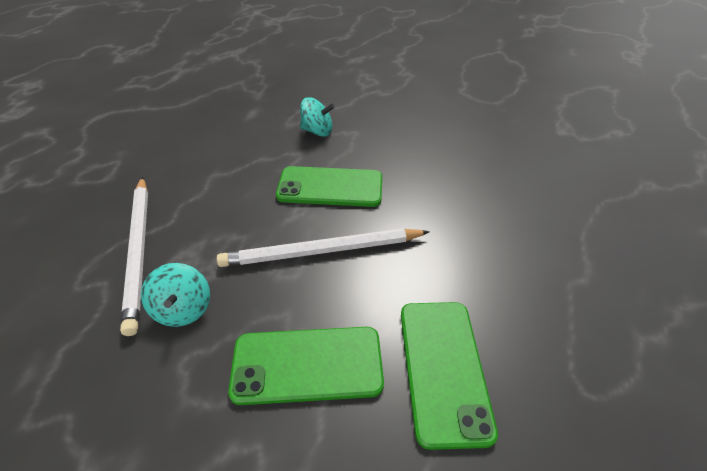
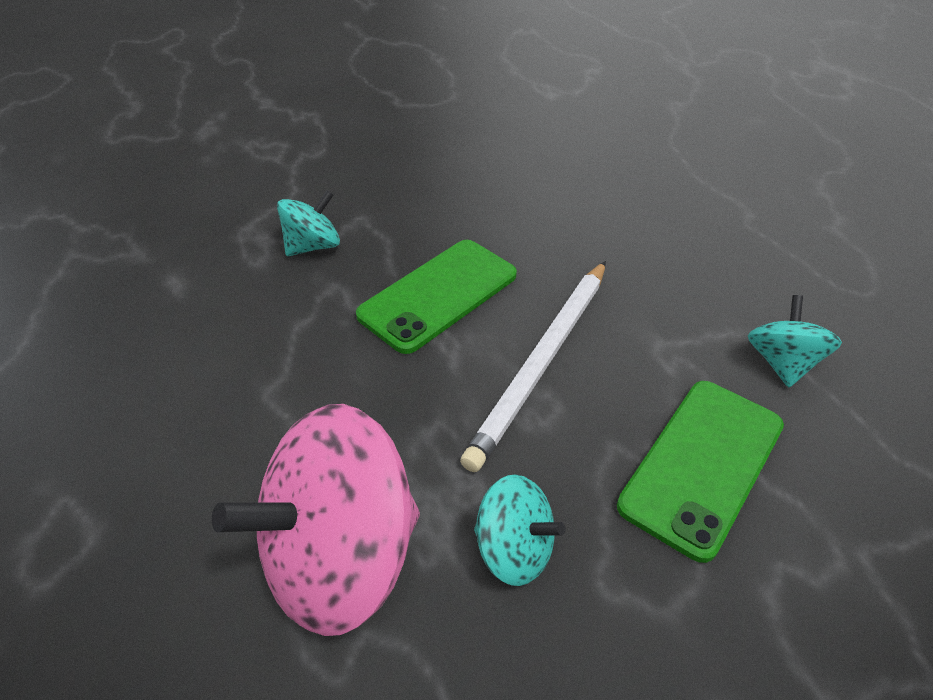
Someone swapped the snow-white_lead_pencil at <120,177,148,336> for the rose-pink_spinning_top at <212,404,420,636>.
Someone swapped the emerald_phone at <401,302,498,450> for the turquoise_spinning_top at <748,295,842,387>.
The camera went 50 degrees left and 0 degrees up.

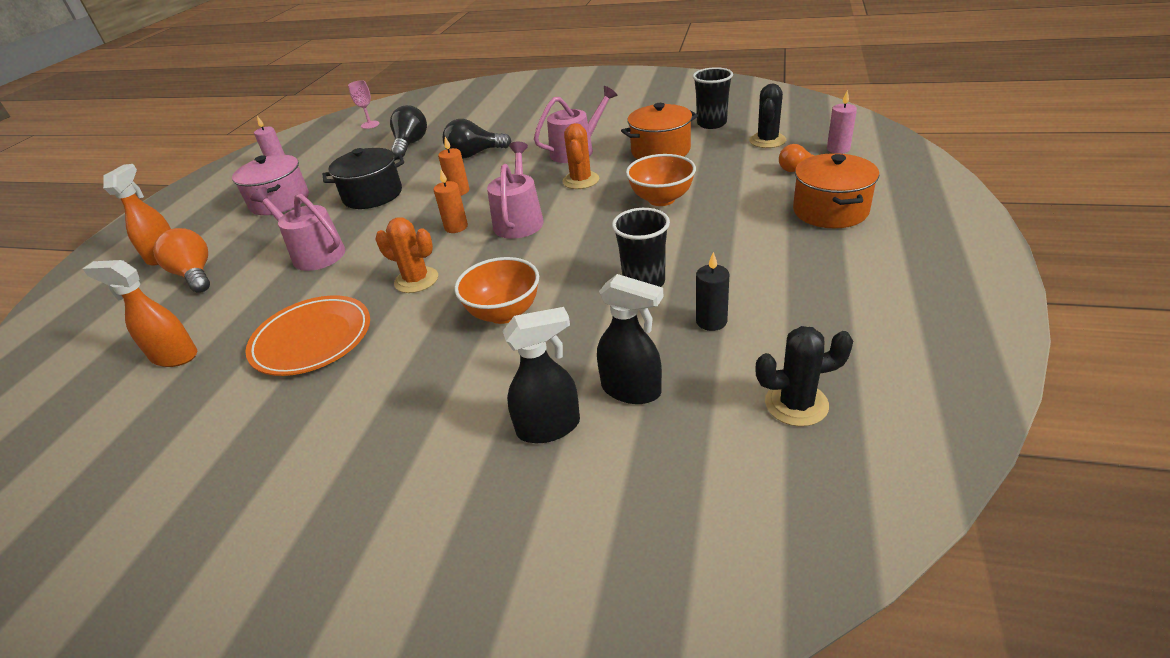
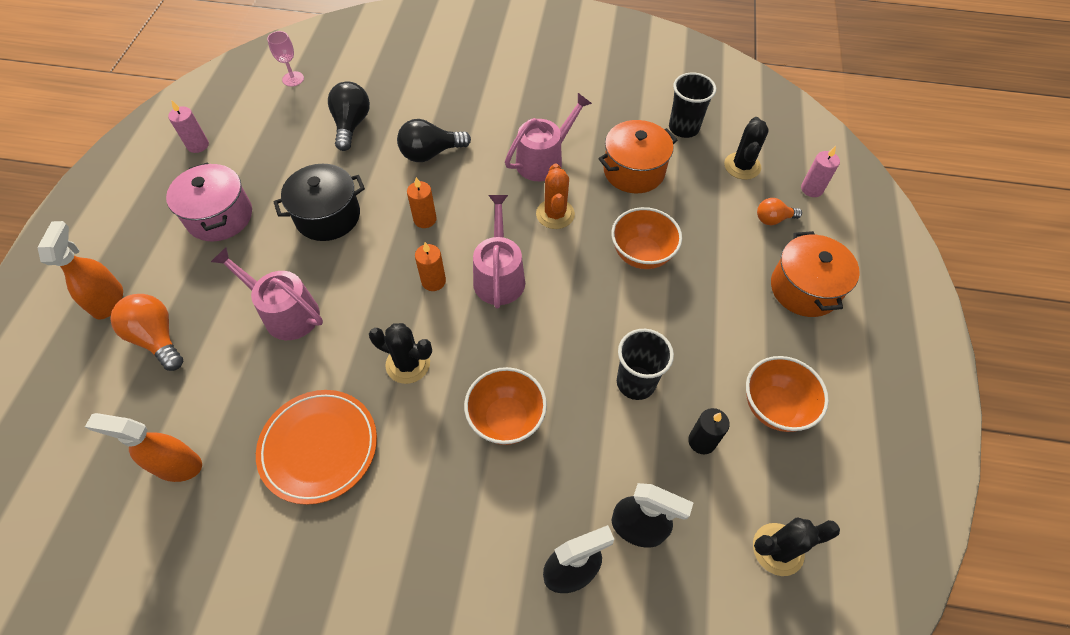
Someone put down the orange-coloured_serving_bowl at <746,356,829,432>.
Someone repainted the orange-coloured_cactus at <375,217,438,293>, which became the jet-black_cactus at <369,323,432,384>.
The camera went 10 degrees left and 20 degrees up.

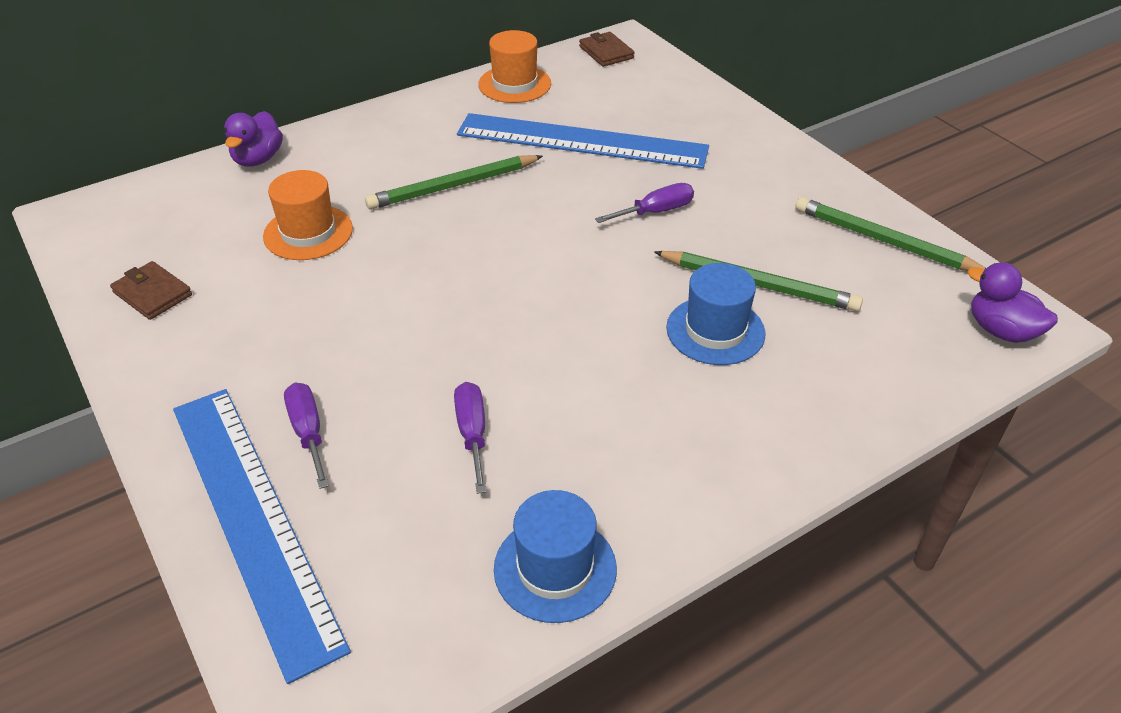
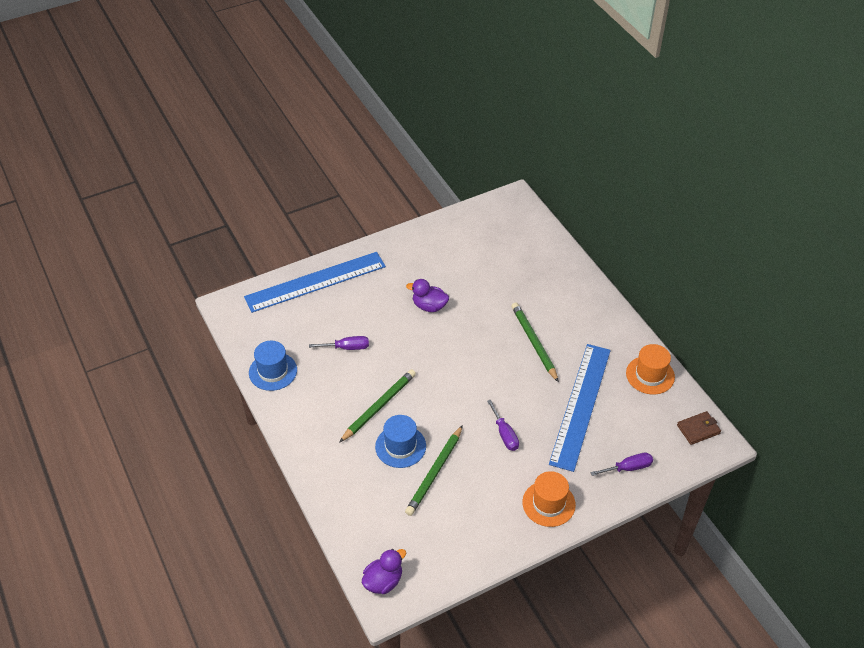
Someone took away the brown_wallet at <110,261,192,320>.
Someone carried the purple_rubber_duck from <224,111,283,167> to <406,279,449,312>.
Someone carried the orange-coloured_top_hat from <263,170,353,260> to <522,471,576,527>.
Someone carried the purple_hand_screwdriver from <284,383,329,489> to <590,453,653,476>.
Someone carried the emerald_lead_pencil from <795,197,986,271> to <339,369,416,443>.
The camera went 95 degrees right and 5 degrees up.

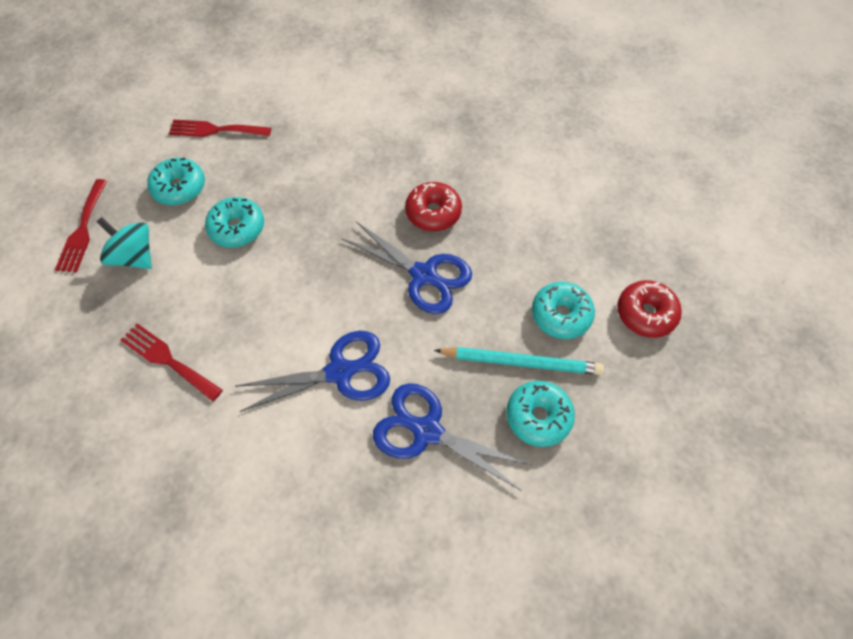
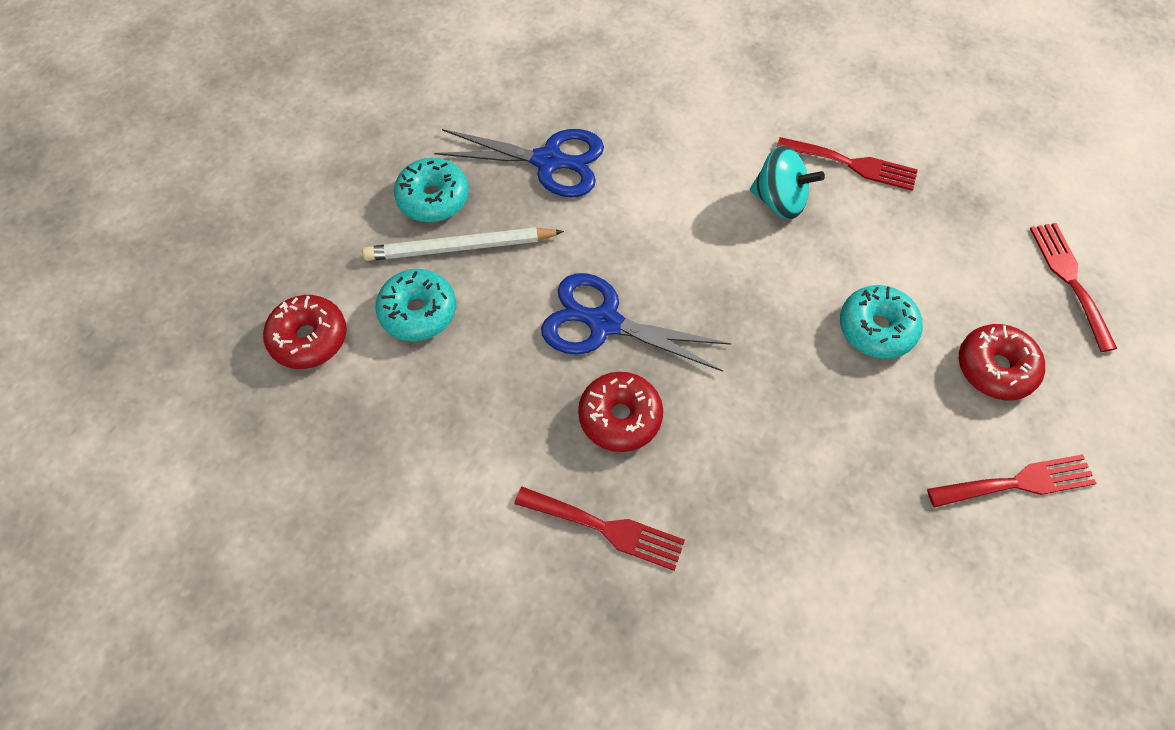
Someone took away the cobalt_shears at <235,331,390,412>.
Someone put down the crimson_fork at <514,487,685,571>.
Someone carried the turquoise_spinning_top from <96,217,152,269> to <750,146,825,220>.
Someone repainted the turquoise_doughnut at <147,158,205,205>, which became the crimson_doughnut at <959,324,1045,400>.
Someone repainted the turquoise_lead_pencil at <434,347,604,375>, which became the snow-white_lead_pencil at <363,227,564,261>.
The camera went 165 degrees right and 0 degrees up.

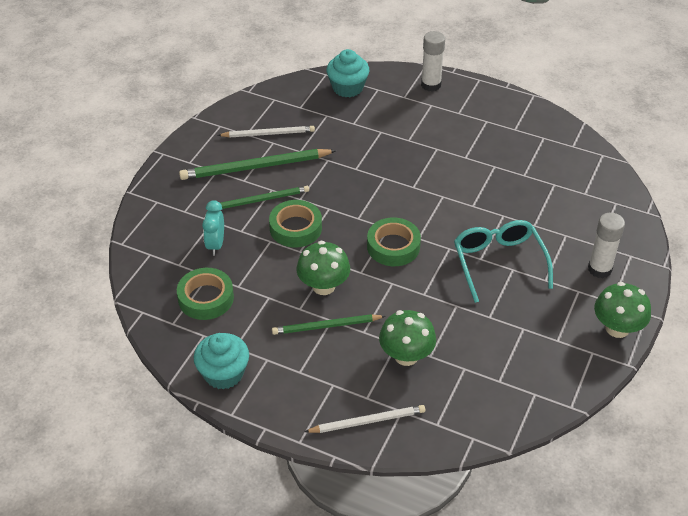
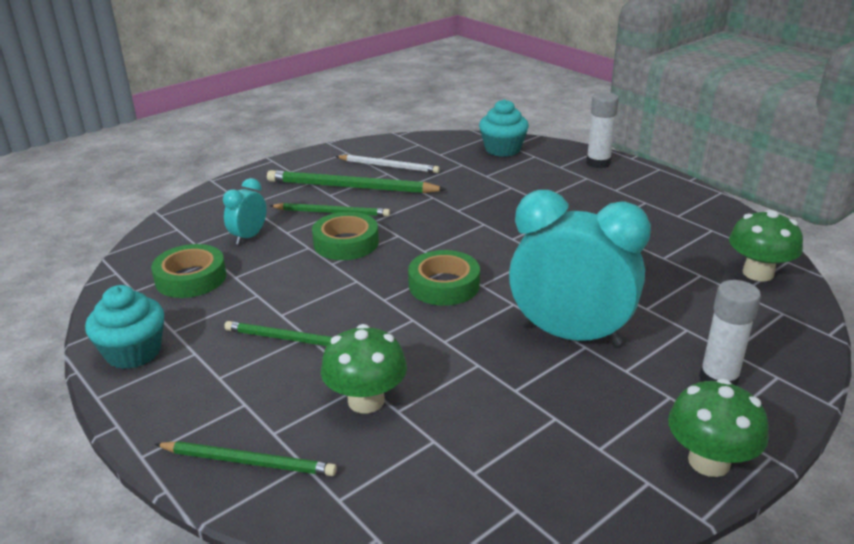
Someone carried the emerald_mushroom from <296,241,350,295> to <729,210,803,282>.
Someone swapped the turquoise_eyeglasses at <454,220,553,303> for the turquoise_clock at <509,190,651,347>.
Someone repainted the snow-white_lead_pencil at <305,405,425,433>, which became the emerald_lead_pencil at <155,441,337,476>.
The camera went 25 degrees right and 15 degrees down.

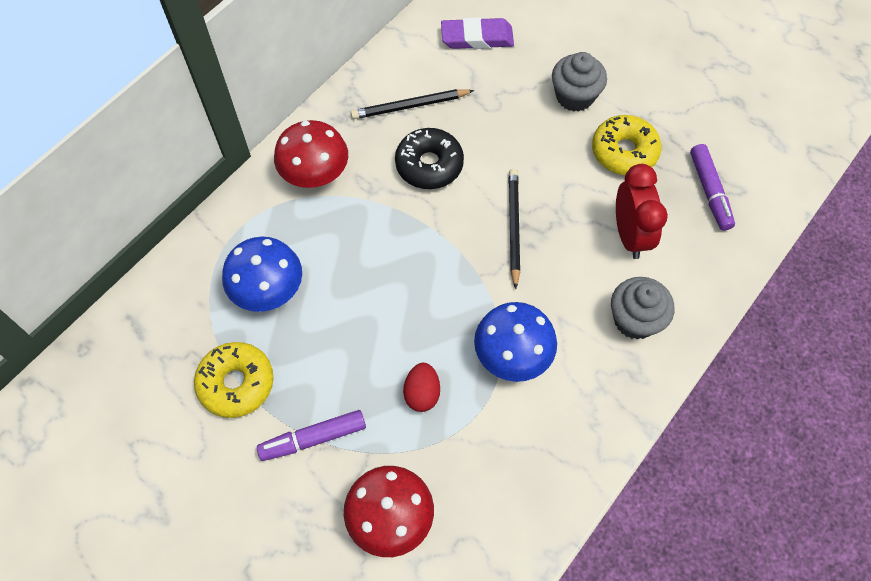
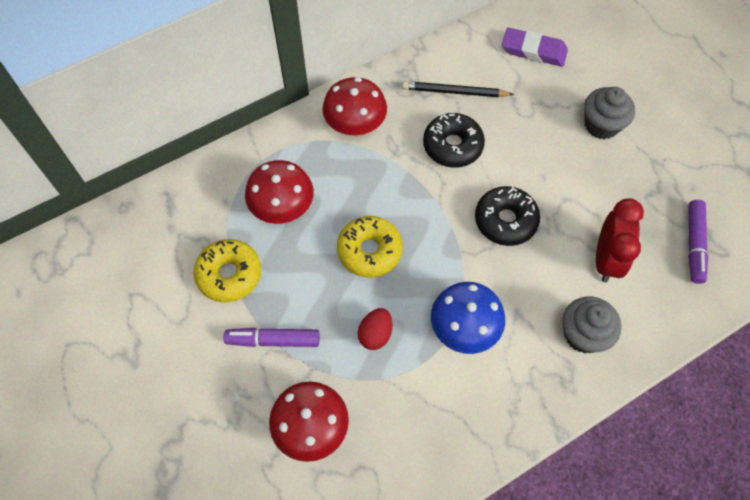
Someone carried the bright_yellow_doughnut from <592,115,661,175> to <337,216,403,277>.
Someone swapped the jet-black_lead_pencil at <508,169,520,289> for the jet-black_doughnut at <475,186,540,246>.
Someone repainted the cobalt_mushroom at <222,237,302,312>, which became the crimson_mushroom at <245,160,314,224>.
The camera went 20 degrees right and 0 degrees up.

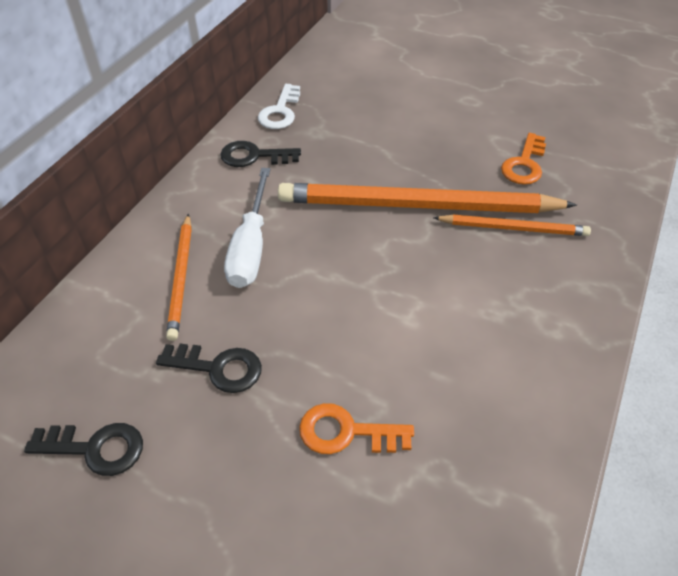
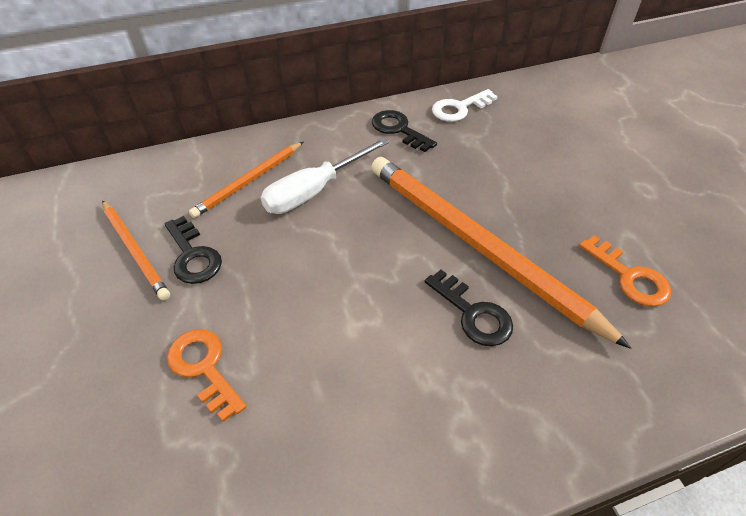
Someone carried the jet-black_door_key from <24,423,143,476> to <425,270,513,346>.
Someone carried the orange-coloured_lead_pencil from <433,215,591,236> to <102,200,170,301>.
Someone rotated the orange-coloured_door_key at <501,133,546,185> by 105 degrees counterclockwise.
The camera went 45 degrees right and 0 degrees up.

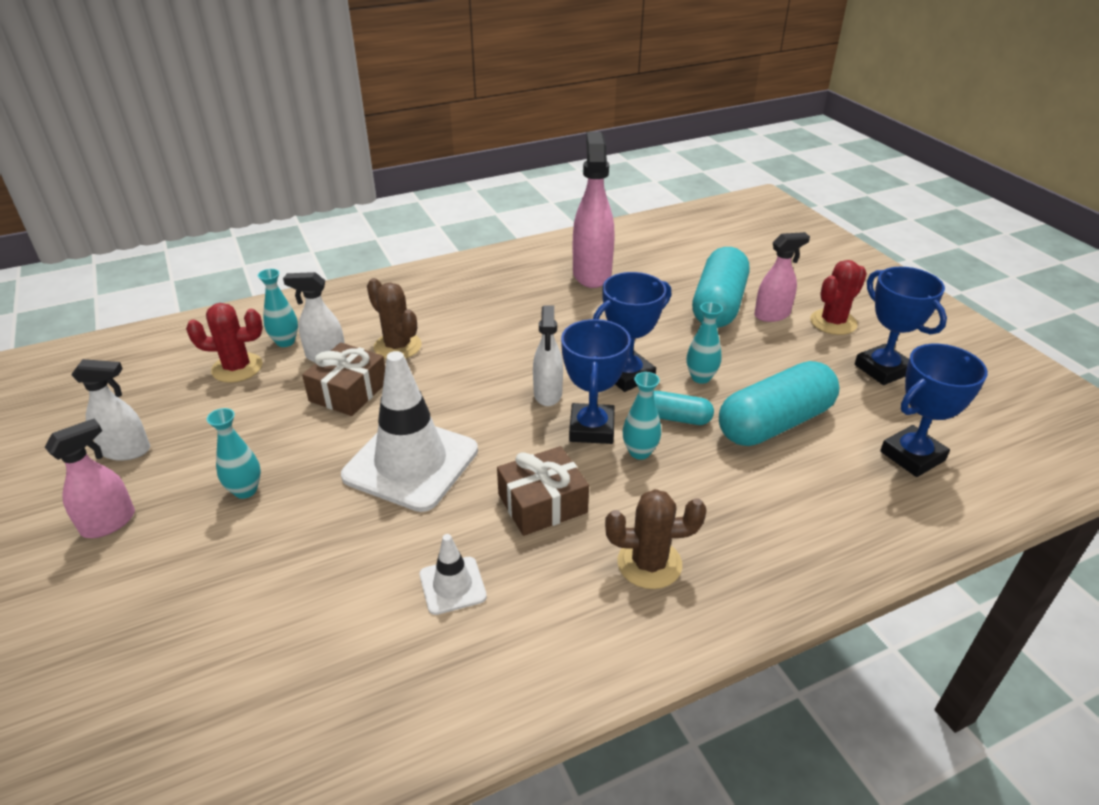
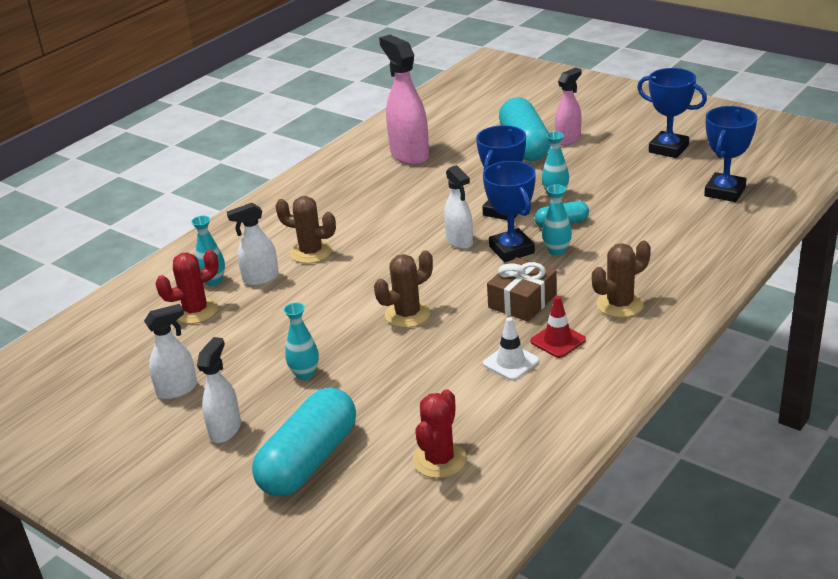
Someone took away the brown_wrapped_gift at <302,343,385,416>.
Someone put down the crimson_safety_cone at <530,296,586,358>.
Someone carried the turquoise_pill from <719,361,840,446> to <252,387,356,497>.
Someone carried the crimson_cactus from <810,260,867,335> to <413,389,467,478>.
Someone swapped the snow-white_safety_cone at <341,351,478,512> for the brown_cactus at <374,250,433,328>.
Someone repainted the rose-pink_spray_cleaner at <45,419,135,538>, which became the snow-white_spray_cleaner at <197,337,241,443>.
The camera went 25 degrees left and 5 degrees down.

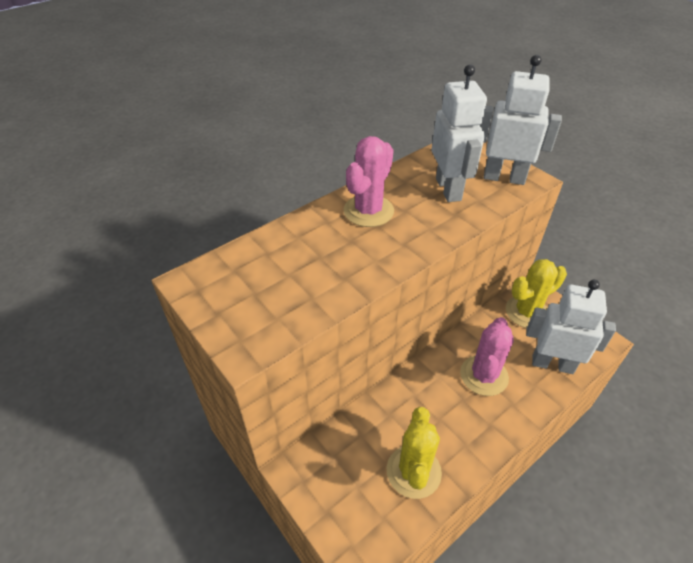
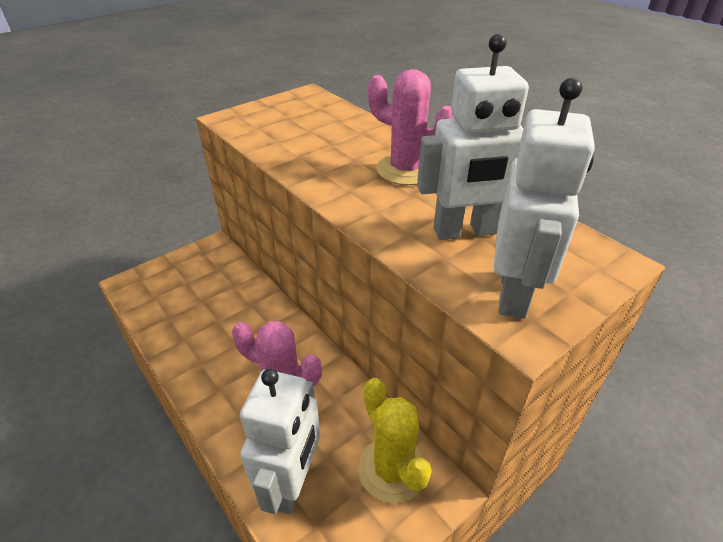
Someone took away the bright_yellow_cactus at <387,407,442,499>.
The camera went 90 degrees right and 5 degrees down.

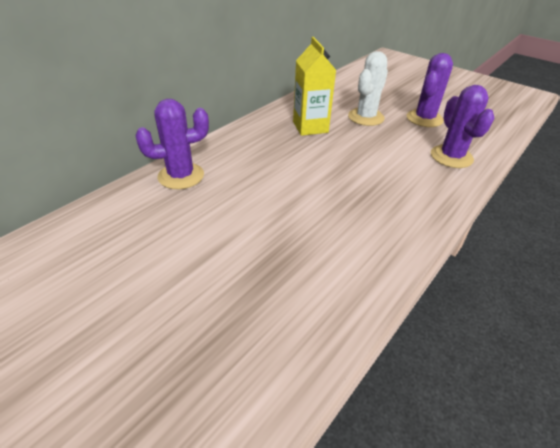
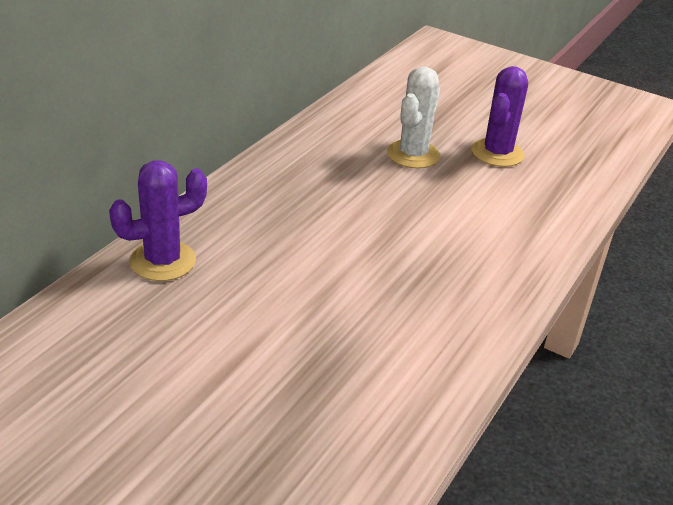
Someone took away the bright_yellow_juice_carton at <293,37,336,136>.
Someone took away the purple_cactus at <431,85,494,168>.
The camera went 10 degrees left and 5 degrees down.

